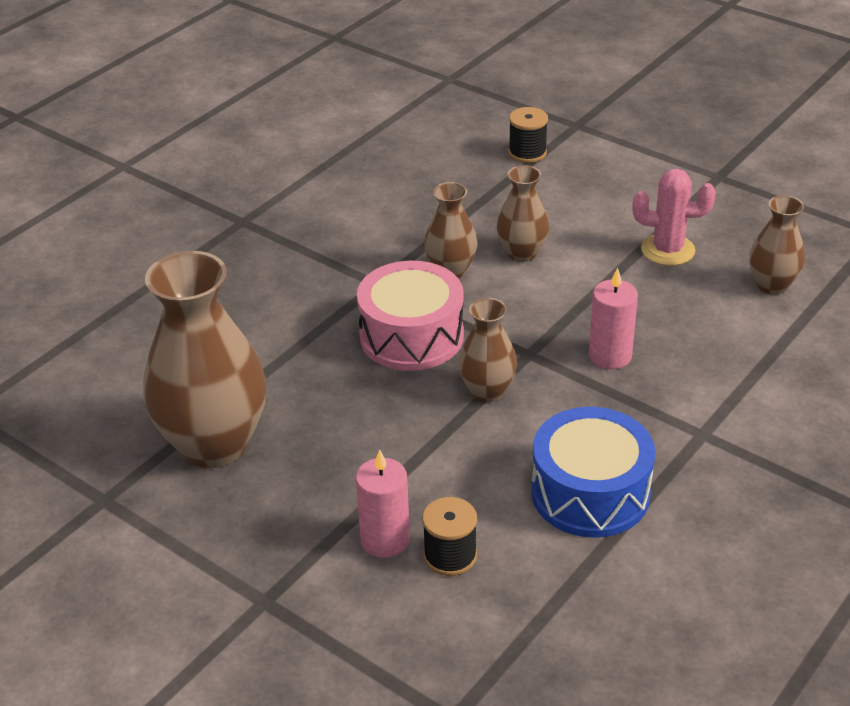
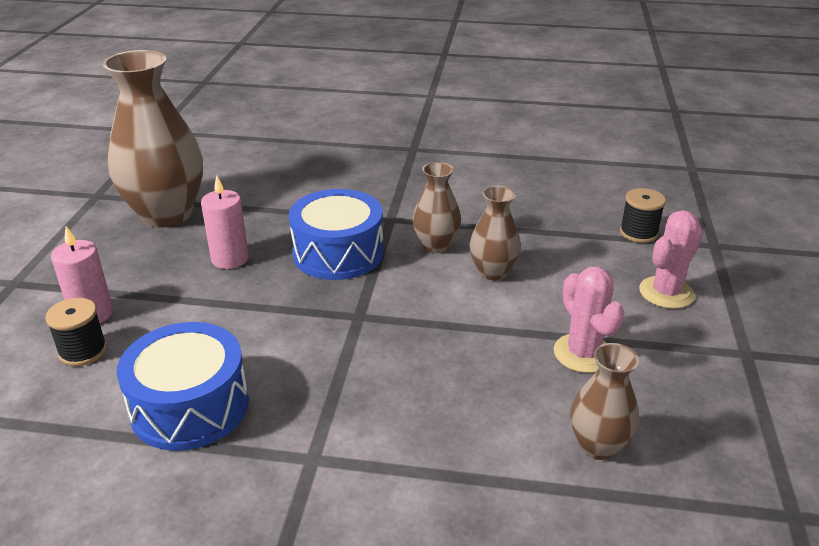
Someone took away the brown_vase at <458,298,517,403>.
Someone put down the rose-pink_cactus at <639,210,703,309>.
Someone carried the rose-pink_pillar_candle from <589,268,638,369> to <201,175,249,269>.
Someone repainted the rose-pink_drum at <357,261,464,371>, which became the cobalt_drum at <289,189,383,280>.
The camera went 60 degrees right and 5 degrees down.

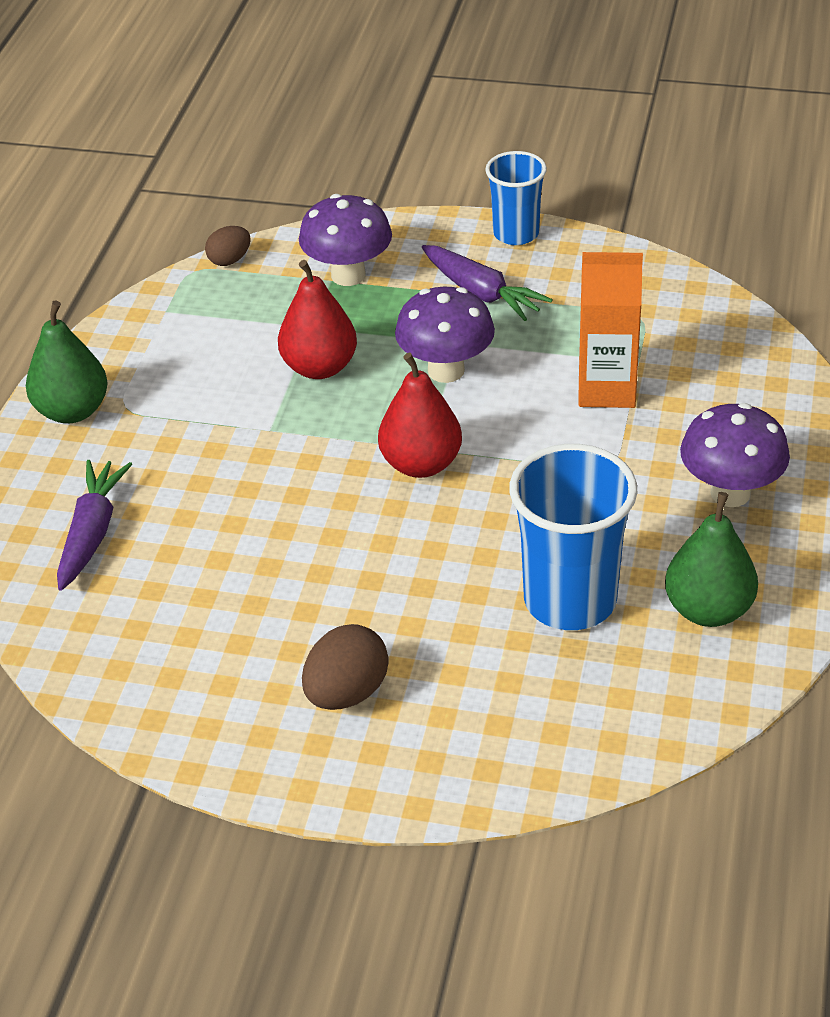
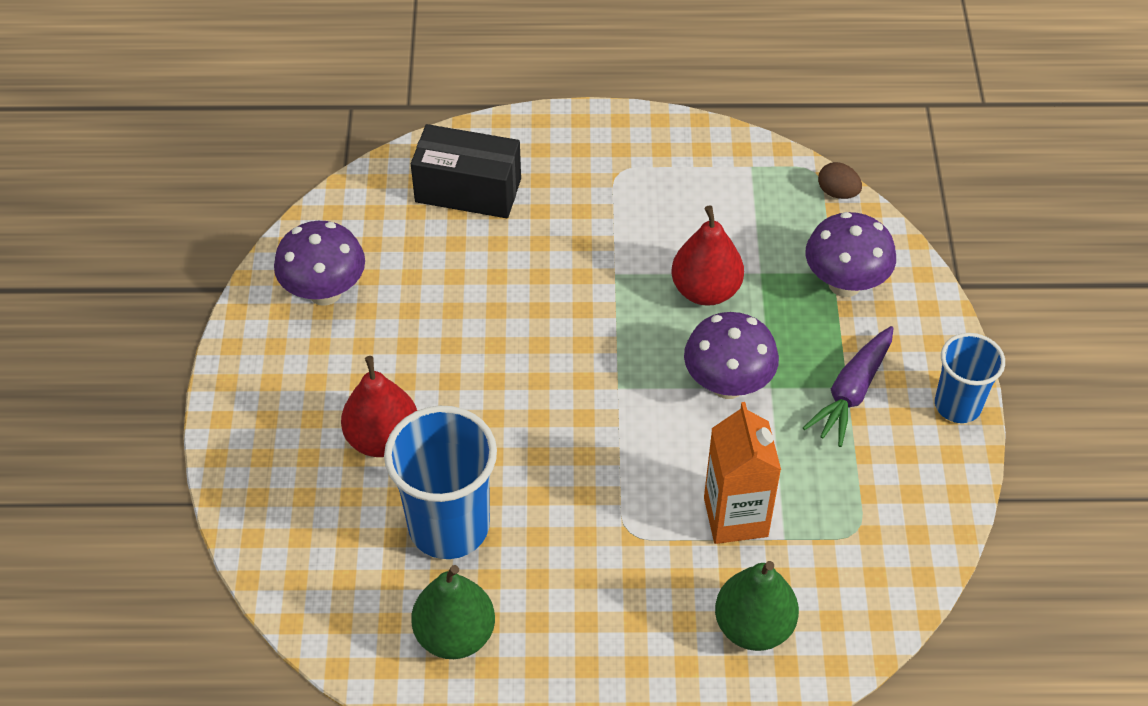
Someone took away the brown_egg_shape at <302,624,388,710>.
Someone carried the emerald_pear_fruit from <26,300,108,423> to <715,561,799,651>.
Someone carried the crimson_pear_fruit from <378,353,462,478> to <341,356,417,457>.
Someone carried the purple_mushroom from <680,403,790,507> to <274,221,365,306>.
Someone swapped the purple_toy_carrot at <57,460,132,591> for the jet-black_parcel at <411,124,521,218>.
The camera went 75 degrees right and 10 degrees up.

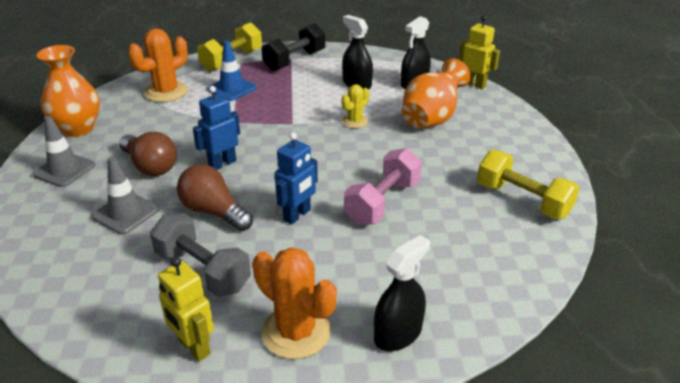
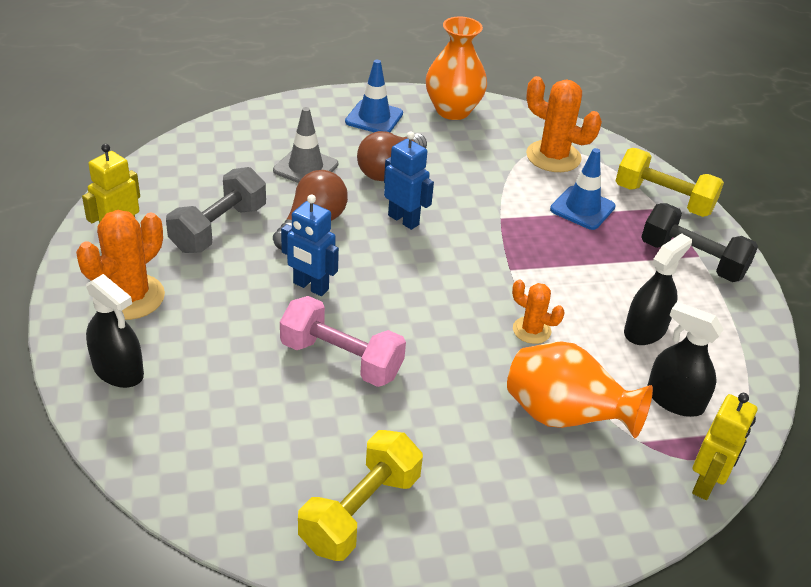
Someone repainted the grey_safety_cone at <32,116,95,187>, which became the cobalt_safety_cone at <345,60,403,132>.
Someone repainted the bright_yellow_cactus at <341,84,369,128>, which became the orange-coloured_cactus at <512,279,565,344>.
The camera went 80 degrees right and 5 degrees up.

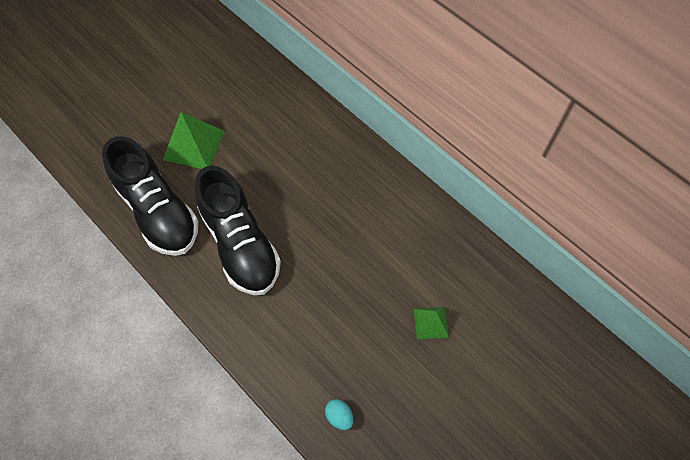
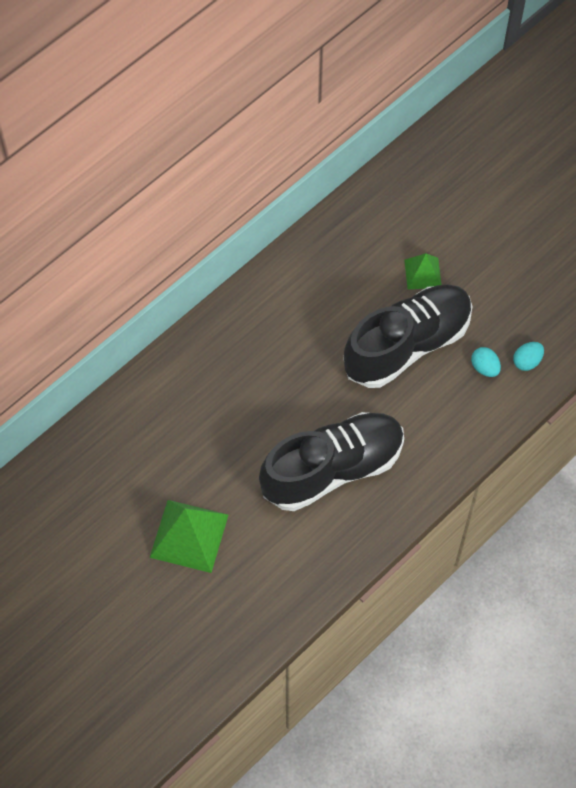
Someone put down the turquoise_egg_shape at <471,347,501,377>.
Someone carried the jet-black_sneaker from <102,136,198,256> to <344,284,472,388>.
The camera went 90 degrees left and 0 degrees up.

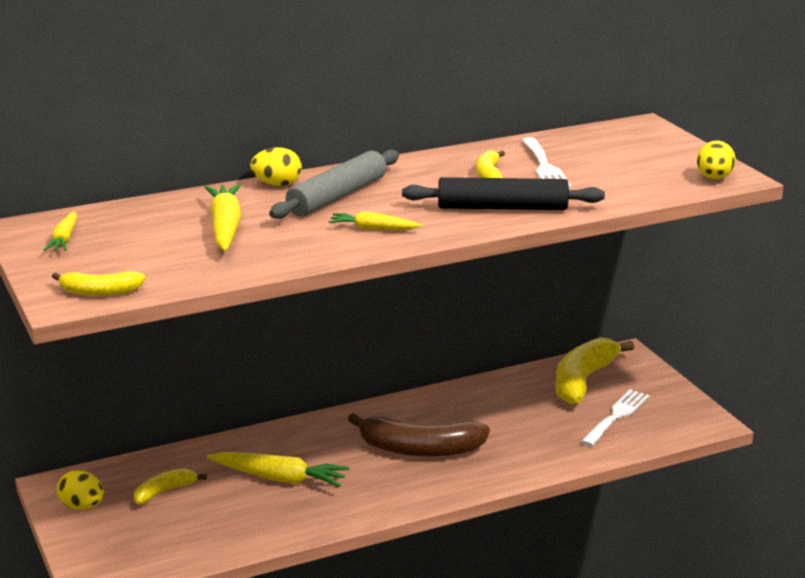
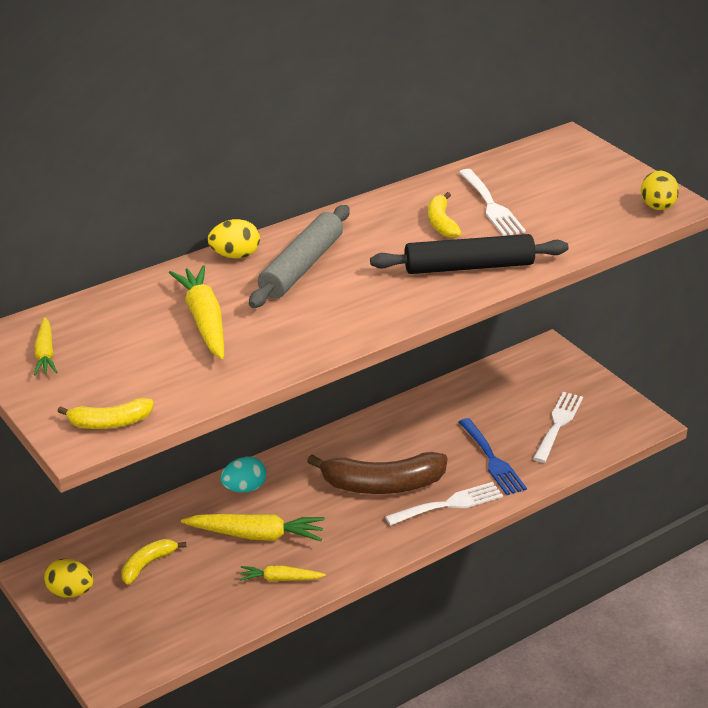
Someone took away the bright_yellow_banana at <556,337,634,404>.
Someone put down the turquoise_egg_shape at <220,457,266,493>.
Someone put down the snow-white_fork at <385,482,503,526>.
Someone put down the cobalt_fork at <459,418,527,495>.
Someone carried the bright_yellow_toy_carrot from <328,211,422,230> to <239,565,326,581>.
The camera went 10 degrees left and 10 degrees up.

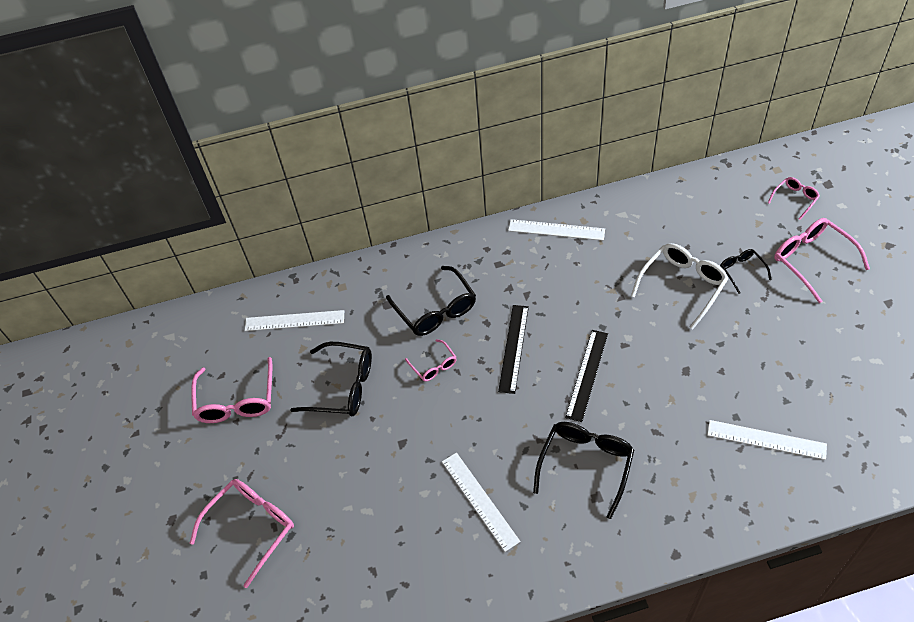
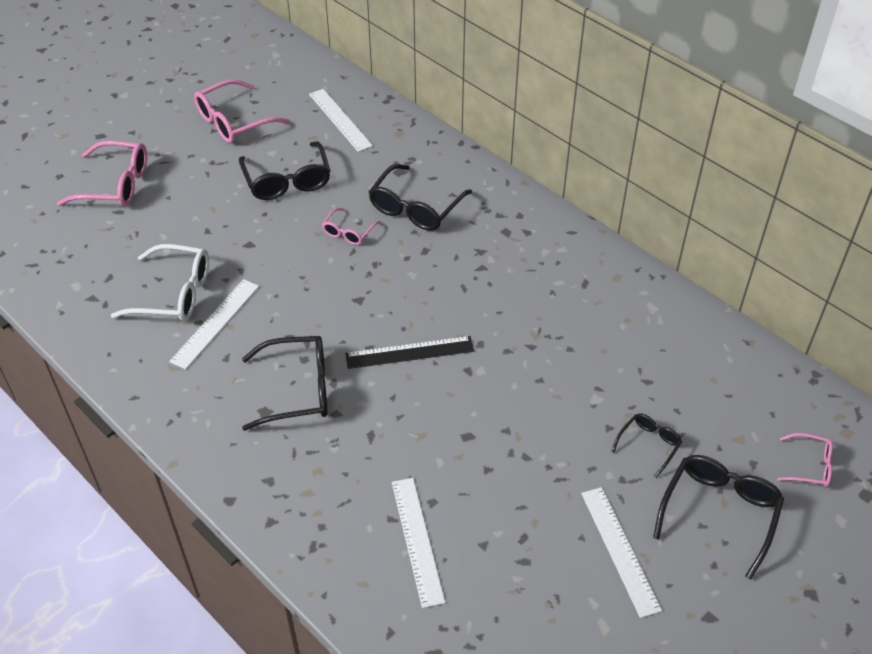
Someone took away the jet-black_straightedge at <498,305,529,394>.
Someone carried the snow-white_straightedge from <508,219,605,241> to <581,487,662,618>.
Someone carried the snow-white_eyeglasses from <631,243,729,329> to <111,244,209,321>.
Someone repainted the rose-pink_eyeglasses at <774,218,870,303>, which became the jet-black_eyeglasses at <653,455,784,579>.
The camera went 55 degrees right and 5 degrees down.

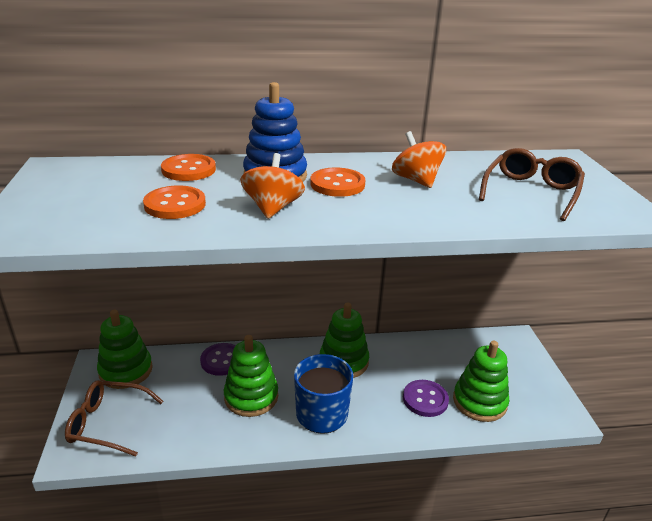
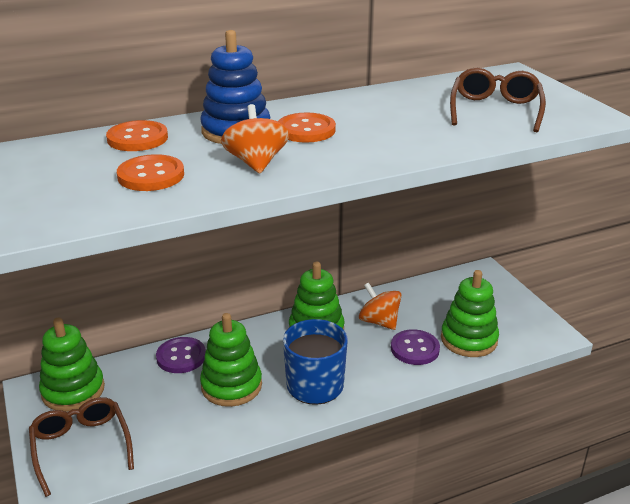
Someone carried the orange-coloured_spinning_top from <392,131,446,188> to <359,282,402,330>.
Someone rotated the brown_eyeglasses at <65,380,164,457> by 75 degrees clockwise.
The camera went 15 degrees left and 0 degrees up.

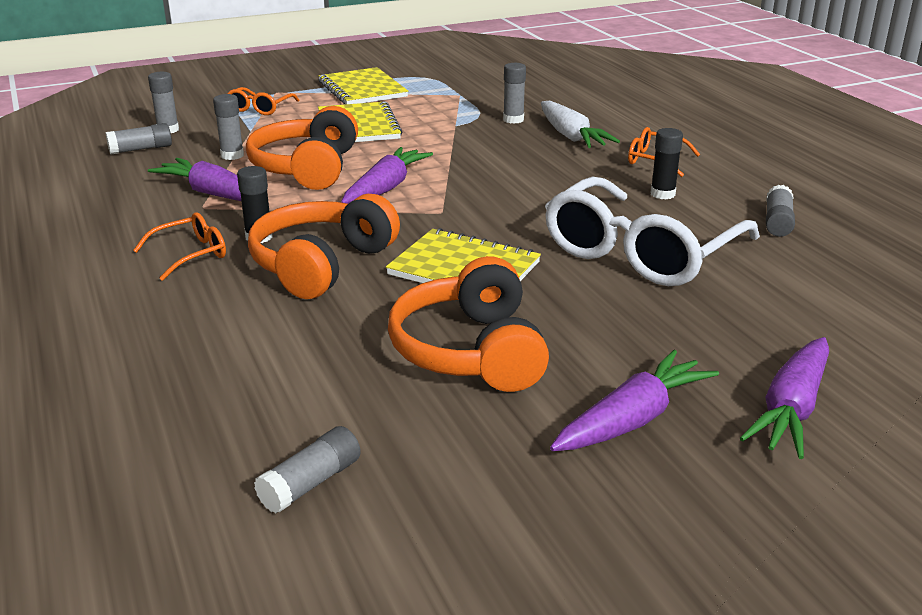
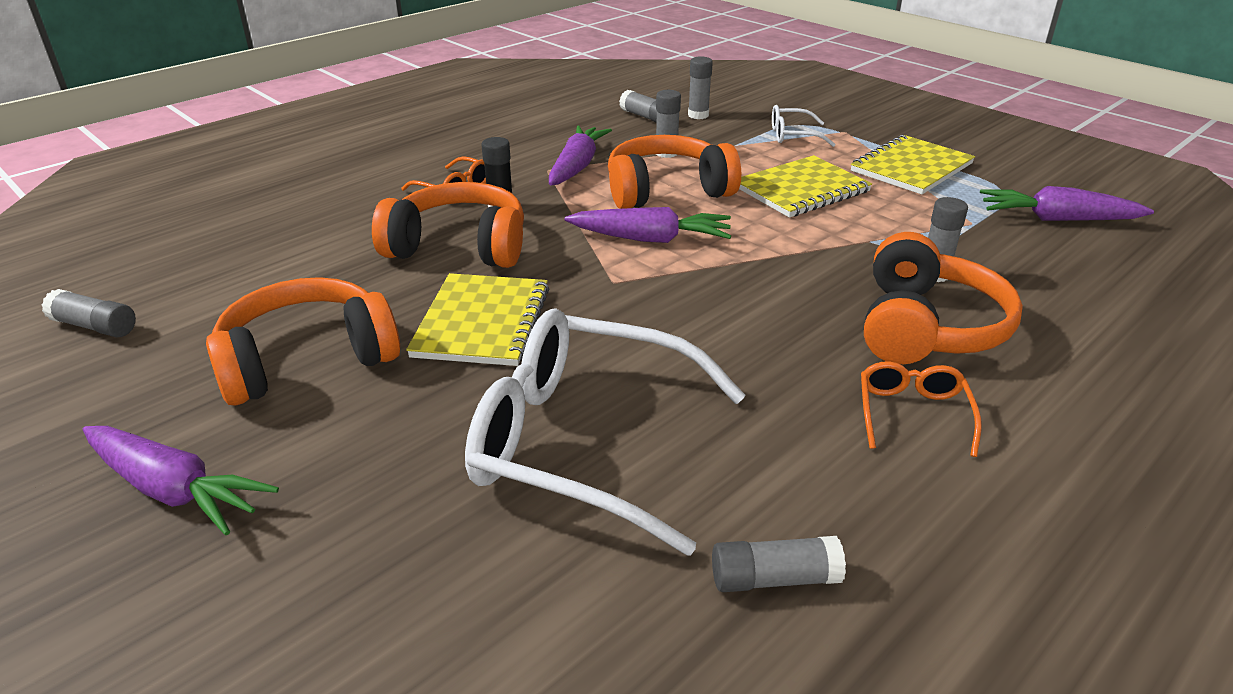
Someone took away the jet-black_stick_of_glue at <651,128,683,199>.
Someone carried the purple_toy_carrot from <740,337,829,459> to <980,186,1154,221>.
Someone swapped the snow-white_toy_carrot at <541,101,620,148> for the orange-coloured_over-ear_headphones at <864,232,1023,364>.
Someone repainted the orange-coloured_eyeglasses at <227,87,299,115>, which became the snow-white_eyeglasses at <772,105,835,147>.
The camera went 70 degrees right and 5 degrees up.

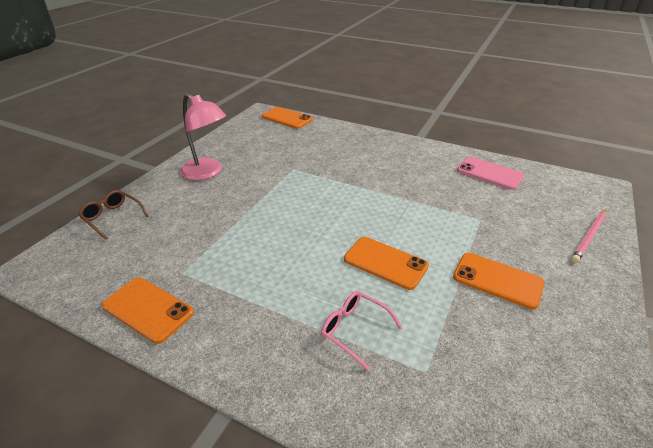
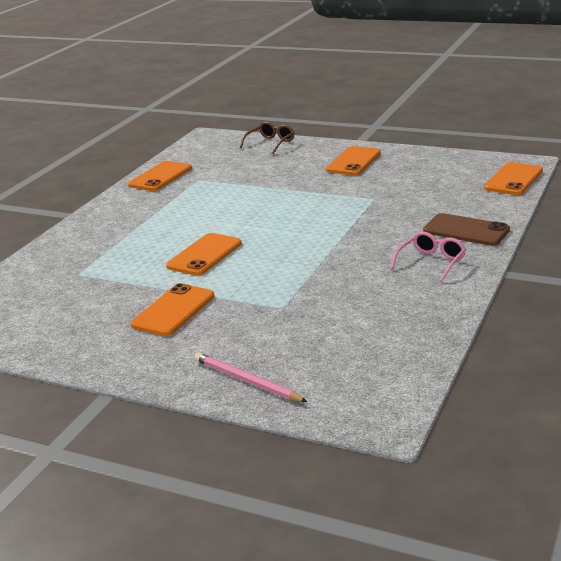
Someone took away the rose-pink_phone at <457,157,524,190>.
Someone put down the brown_phone at <423,213,510,246>.
Someone carried the rose-pink_eyeglasses from <321,291,403,371> to <391,231,466,282>.
Someone swapped the rose-pink_desk_lamp at <180,93,226,180> for the orange-coloured_phone at <326,146,381,175>.
The camera went 90 degrees right and 10 degrees down.

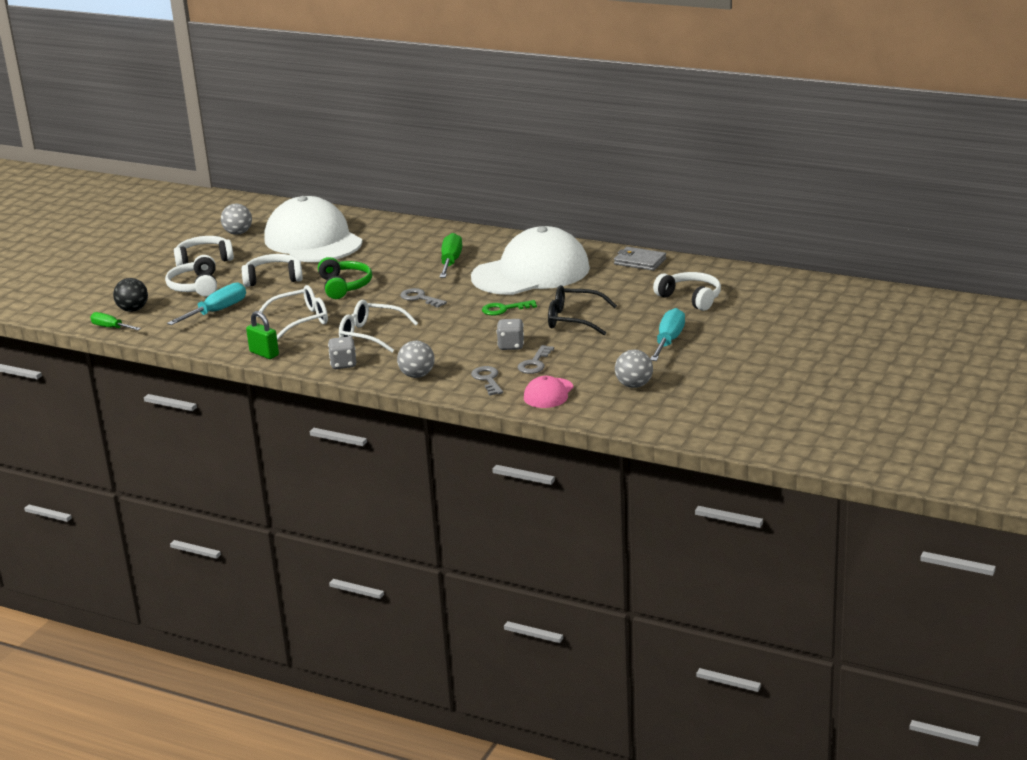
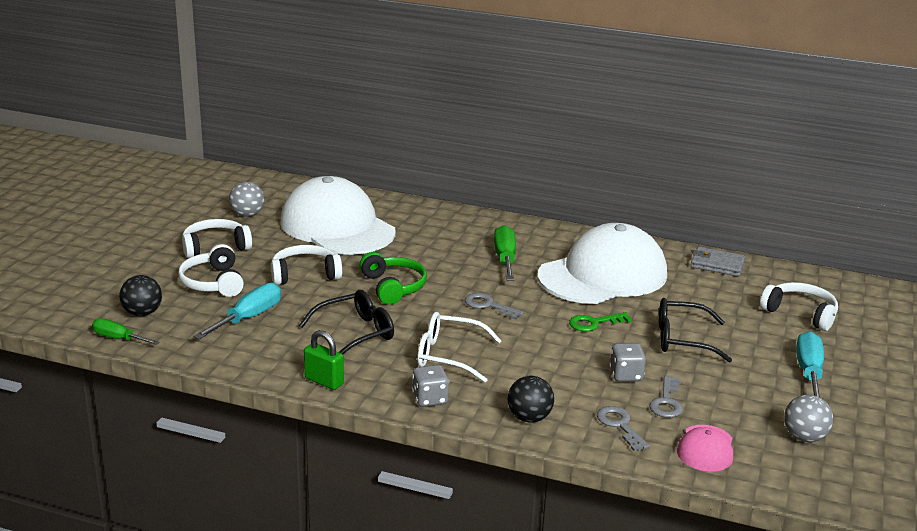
Someone repainted the snow-white_eyeglasses at <257,285,328,340>, which became the jet-black_eyeglasses at <299,290,394,354>.
Someone repainted the grey_sphere at <397,341,434,378>, which became the jet-black_sphere at <508,376,554,423>.
The camera went 10 degrees left and 0 degrees up.

